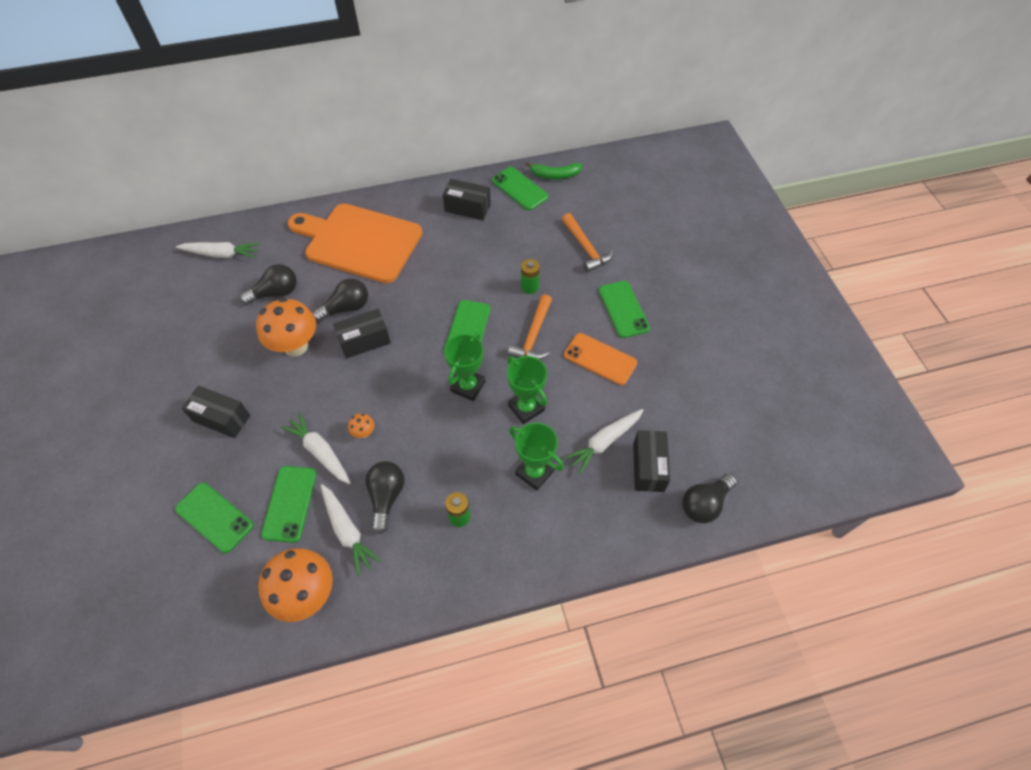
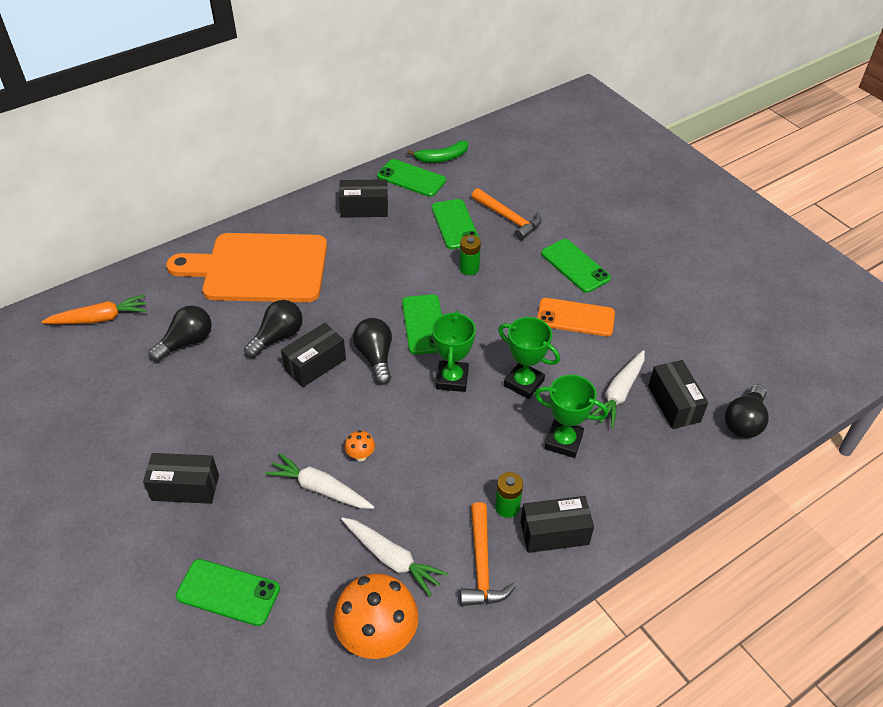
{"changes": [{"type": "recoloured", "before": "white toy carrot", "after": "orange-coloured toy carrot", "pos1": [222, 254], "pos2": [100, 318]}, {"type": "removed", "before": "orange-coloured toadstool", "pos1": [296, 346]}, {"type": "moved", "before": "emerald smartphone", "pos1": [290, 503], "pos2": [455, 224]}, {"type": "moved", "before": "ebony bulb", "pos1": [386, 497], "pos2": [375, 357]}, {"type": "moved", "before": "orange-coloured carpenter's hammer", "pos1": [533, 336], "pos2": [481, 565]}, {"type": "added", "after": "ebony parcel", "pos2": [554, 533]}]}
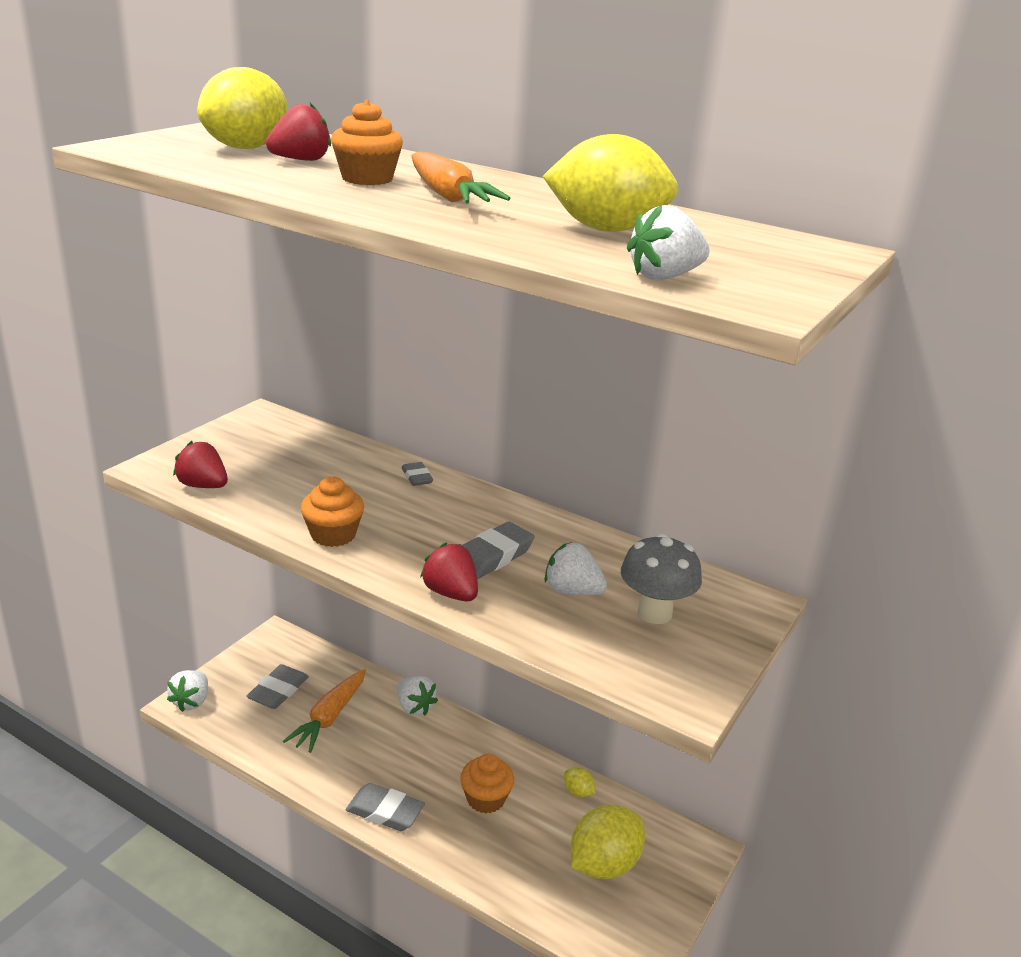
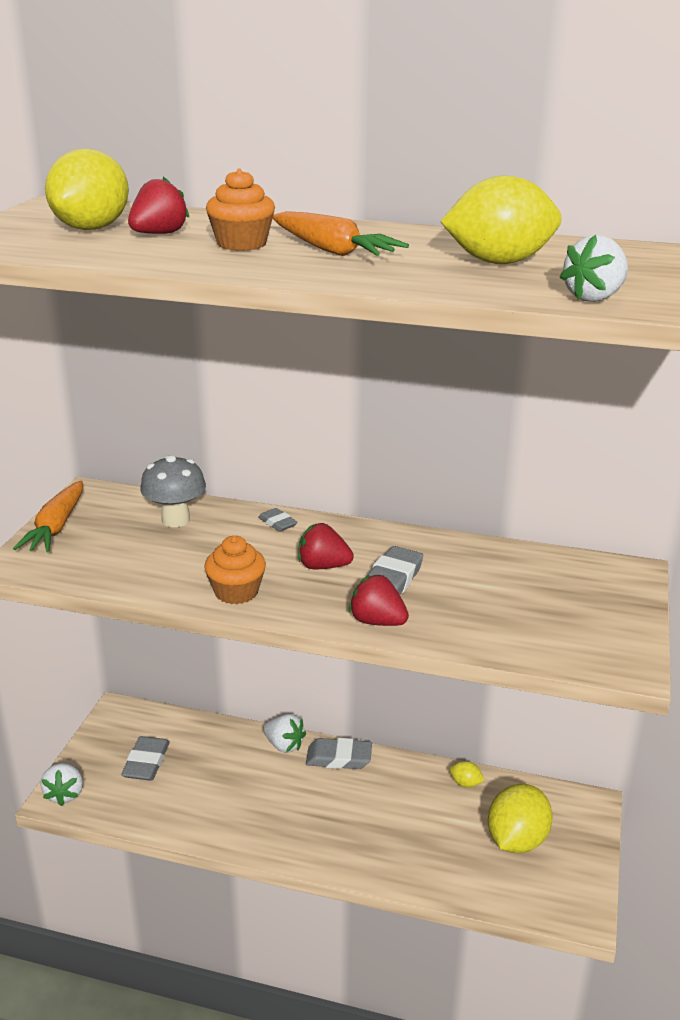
{"changes": [{"type": "moved", "before": "red berry", "pos1": [203, 486], "pos2": [323, 566]}, {"type": "moved", "before": "orange-coloured toy carrot", "pos1": [329, 717], "pos2": [56, 527]}, {"type": "moved", "before": "grey pencil eraser", "pos1": [385, 811], "pos2": [339, 758]}, {"type": "removed", "before": "orange-coloured cupcake", "pos1": [485, 798]}, {"type": "removed", "before": "white berry", "pos1": [572, 591]}, {"type": "moved", "before": "grey toadstool", "pos1": [654, 613], "pos2": [175, 520]}]}
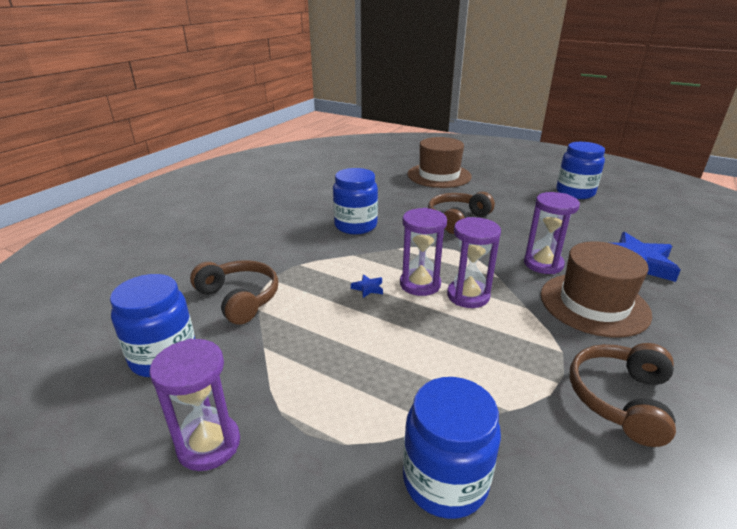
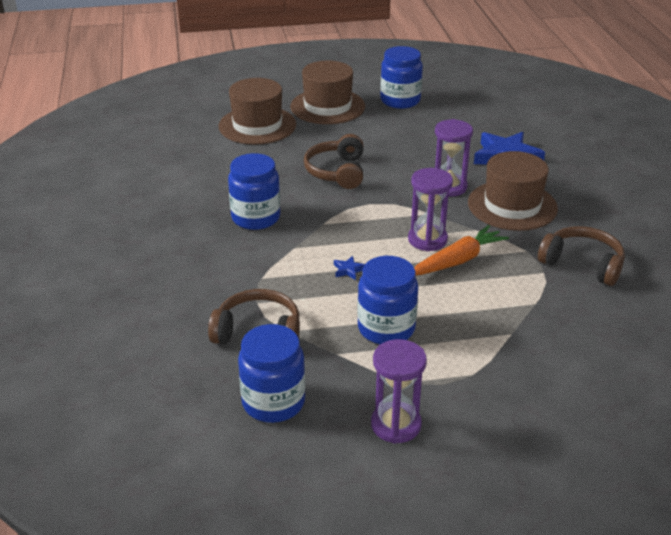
{"changes": [{"type": "removed", "before": "violet hourglass", "pos1": [420, 284]}, {"type": "moved", "before": "blue jam jar", "pos1": [445, 480], "pos2": [386, 328]}, {"type": "turned", "before": "russet headphones", "pos1": [620, 399], "pos2": [582, 264], "turn": 135}, {"type": "added", "after": "russet top hat", "pos2": [327, 106]}, {"type": "added", "after": "orange-coloured toy carrot", "pos2": [457, 260]}]}
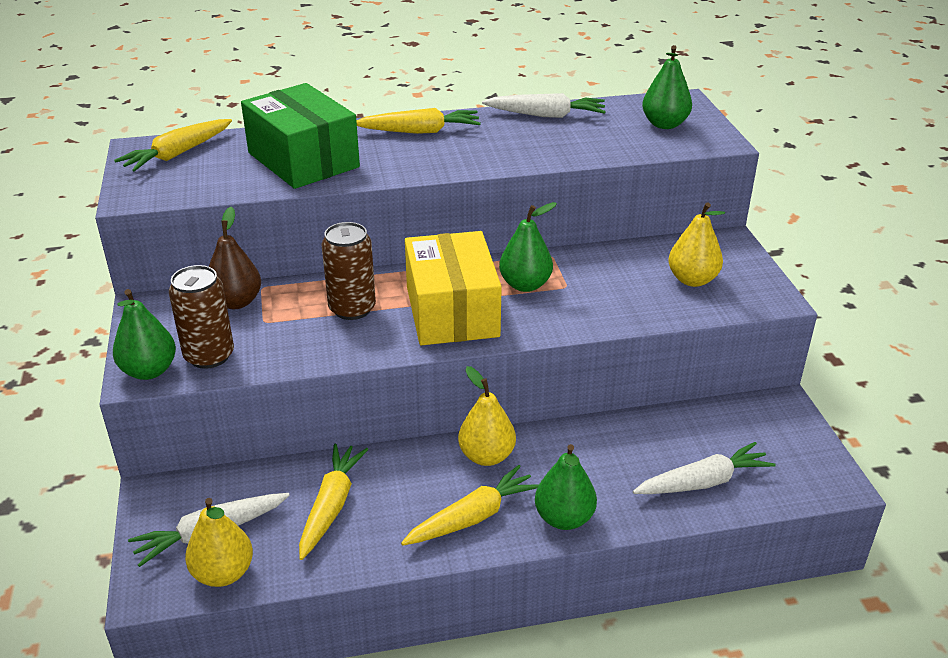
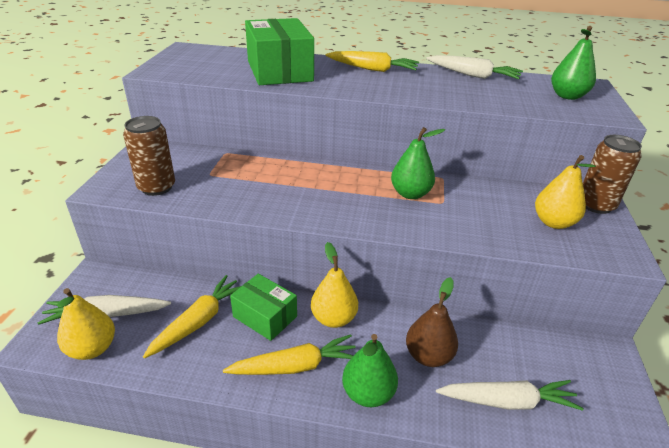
{"changes": [{"type": "removed", "before": "emerald pear fruit", "pos1": [149, 371]}, {"type": "removed", "before": "yellow toy carrot", "pos1": [178, 154]}, {"type": "moved", "before": "russet pear fruit", "pos1": [236, 302], "pos2": [428, 356]}, {"type": "moved", "before": "russet soda can", "pos1": [352, 309], "pos2": [595, 205]}, {"type": "removed", "before": "yellow parcel", "pos1": [451, 311]}, {"type": "added", "after": "emerald parcel", "pos2": [265, 316]}]}
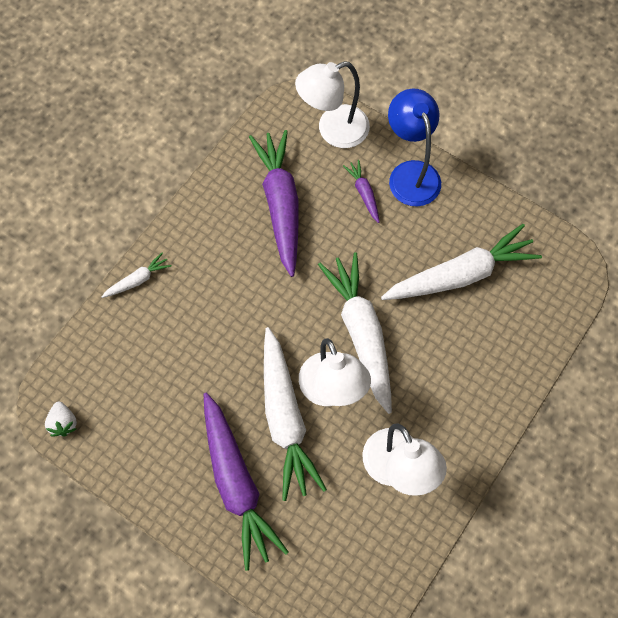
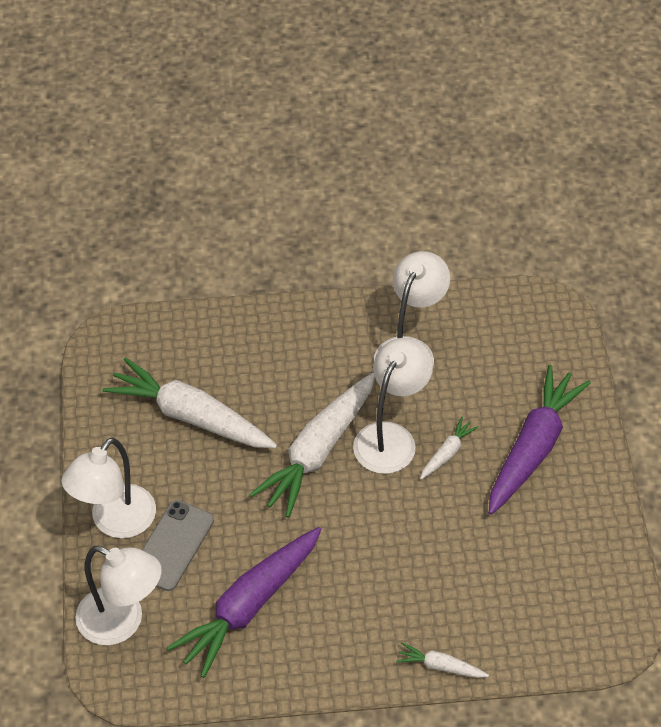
{"changes": [{"type": "removed", "before": "white berry", "pos1": [63, 423]}, {"type": "resized", "before": "white toy carrot", "pos1": [285, 418], "pos2": [447, 453], "scale": 0.45}, {"type": "replaced", "before": "violet toy carrot", "after": "grey smartphone", "pos1": [364, 193], "pos2": [173, 545]}, {"type": "recoloured", "before": "blue desk lamp", "after": "white desk lamp", "pos1": [410, 173], "pos2": [115, 522]}]}
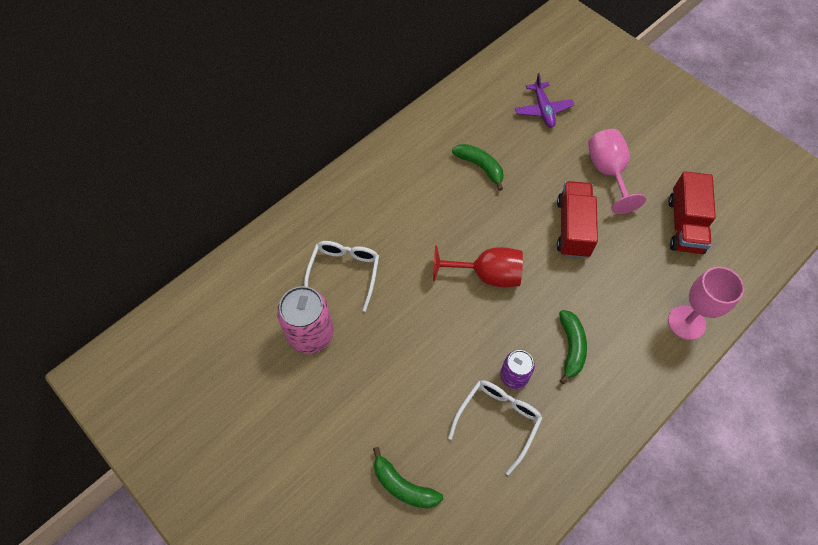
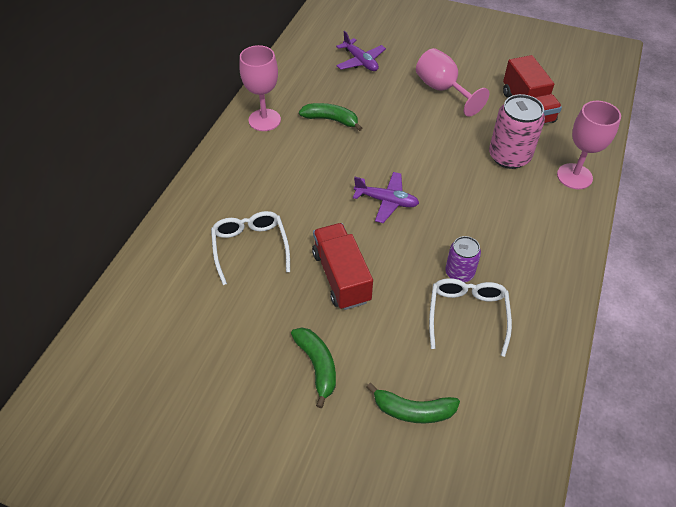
{"changes": [{"type": "moved", "before": "rosy soda can", "pos1": [310, 334], "pos2": [509, 156]}, {"type": "replaced", "before": "red goblet", "after": "violet aeroplane", "pos1": [486, 275], "pos2": [386, 201]}, {"type": "moved", "before": "red toy truck", "pos1": [573, 228], "pos2": [341, 277]}, {"type": "moved", "before": "emerald banana", "pos1": [571, 347], "pos2": [317, 366]}, {"type": "added", "after": "rosy goblet", "pos2": [264, 120]}]}
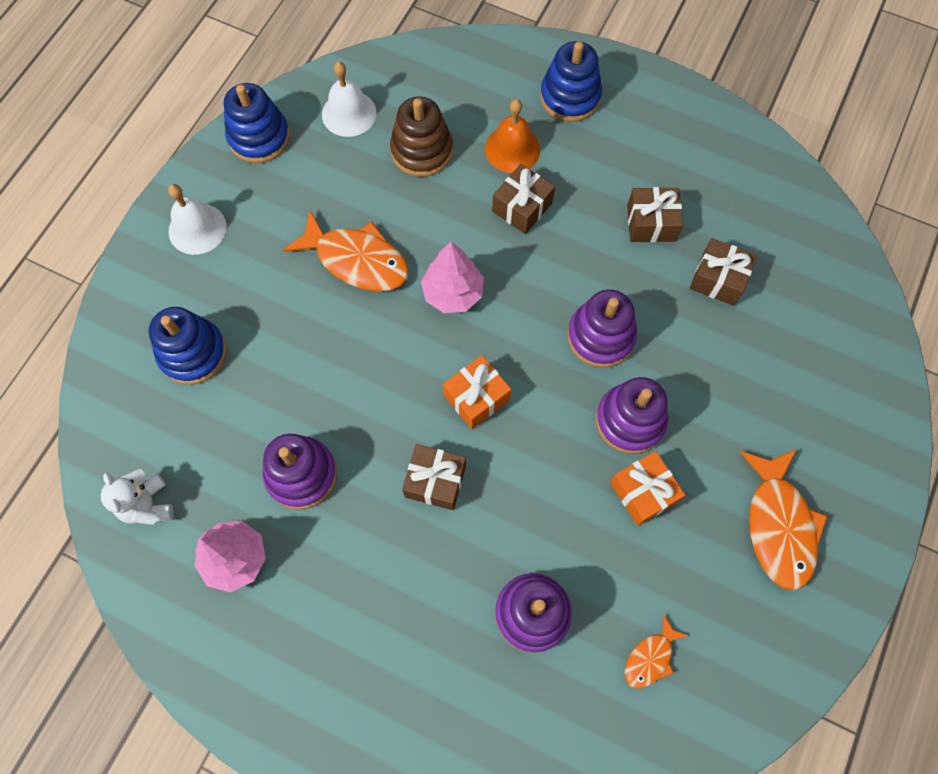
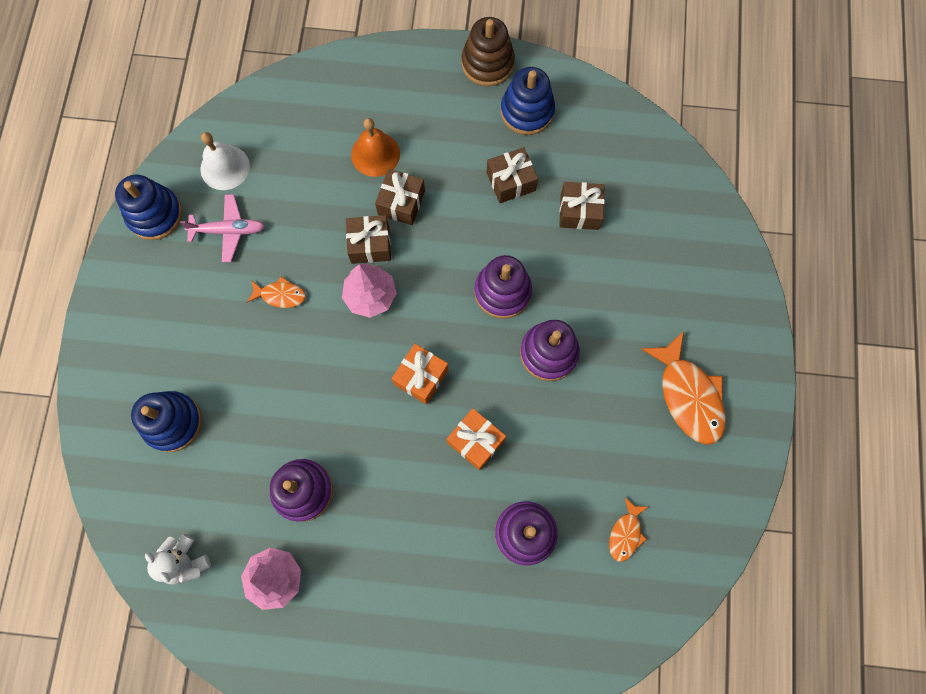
{"changes": [{"type": "removed", "before": "white bell", "pos1": [197, 228]}, {"type": "resized", "before": "orange-coloured toy fish", "pos1": [357, 260], "pos2": [280, 295], "scale": 0.52}, {"type": "moved", "before": "russet stacking toy", "pos1": [421, 151], "pos2": [487, 63]}, {"type": "moved", "before": "russet wrapped gift", "pos1": [435, 481], "pos2": [370, 245]}, {"type": "moved", "before": "blue stacking toy", "pos1": [570, 97], "pos2": [527, 111]}, {"type": "moved", "before": "orange-coloured wrapped gift", "pos1": [643, 492], "pos2": [475, 441]}, {"type": "added", "after": "rosy aeroplane", "pos2": [228, 230]}]}
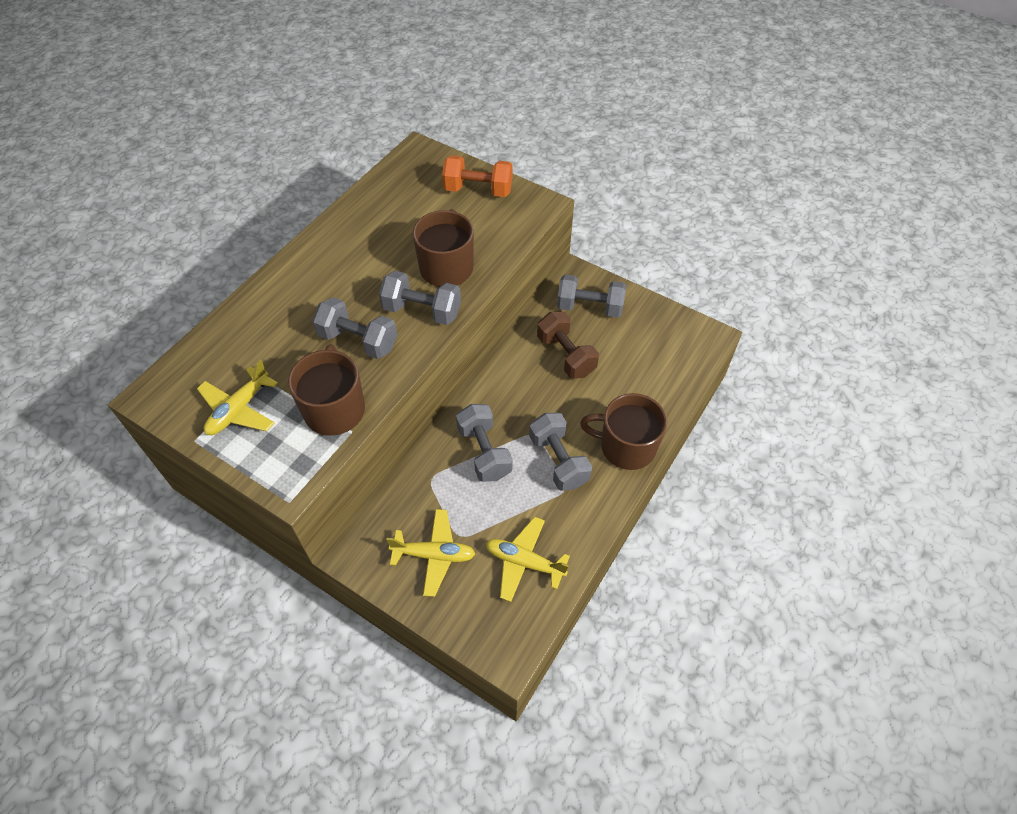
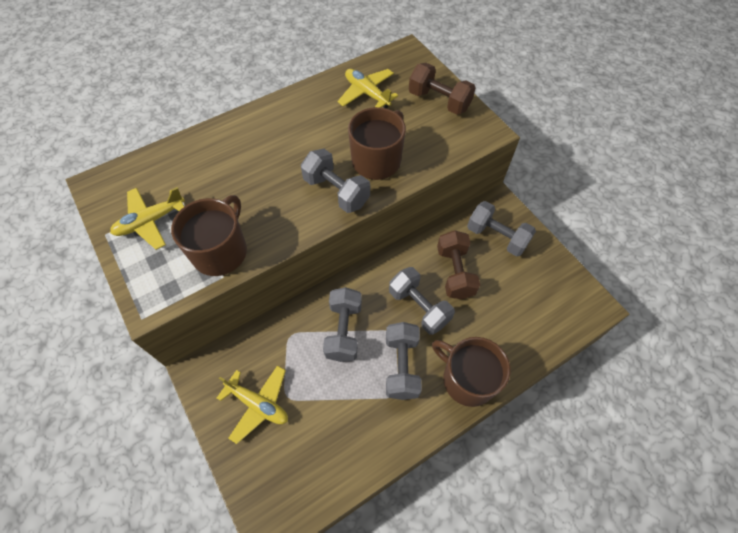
{"changes": [{"type": "moved", "before": "grey free weight", "pos1": [358, 341], "pos2": [419, 307]}, {"type": "recoloured", "before": "orange-coloured free weight", "after": "russet free weight", "pos1": [478, 190], "pos2": [439, 101]}, {"type": "moved", "before": "yellow aeroplane", "pos1": [524, 562], "pos2": [367, 93]}]}
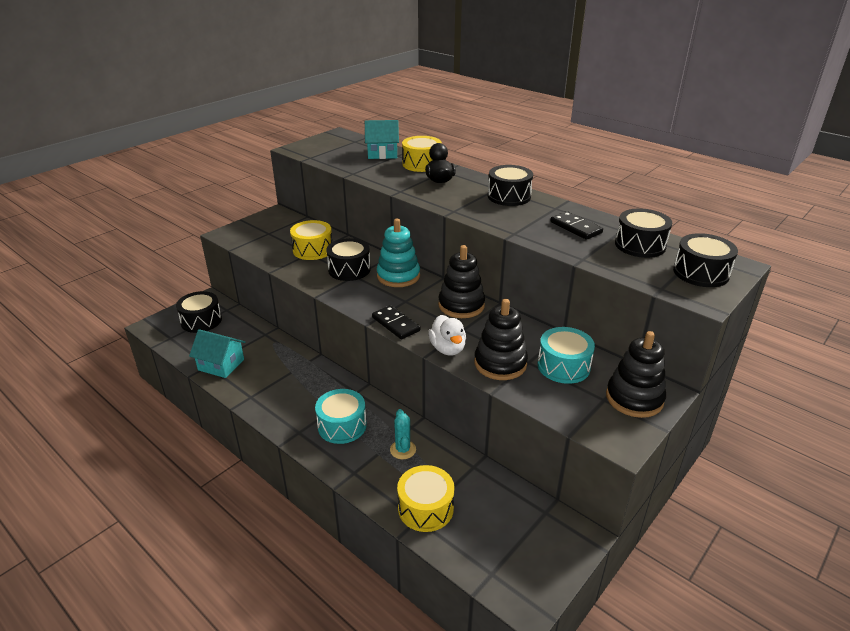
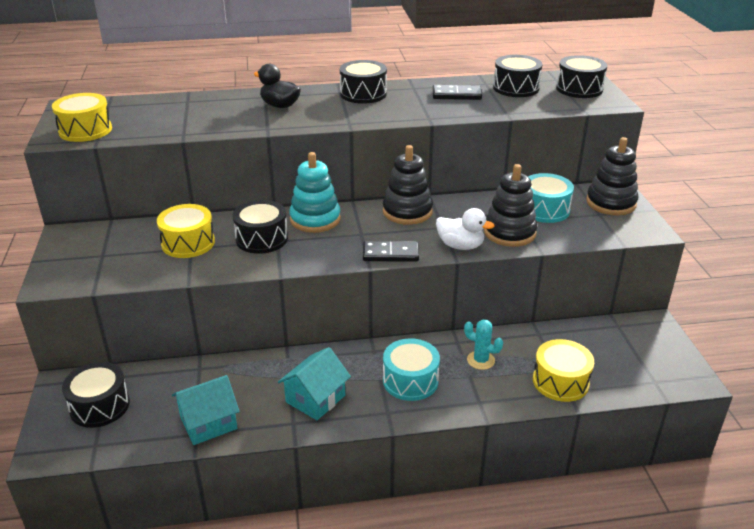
{"changes": [{"type": "moved", "before": "aqua toy house", "pos1": [382, 153], "pos2": [315, 399]}, {"type": "moved", "before": "yellow snare drum", "pos1": [421, 164], "pos2": [85, 130]}]}
